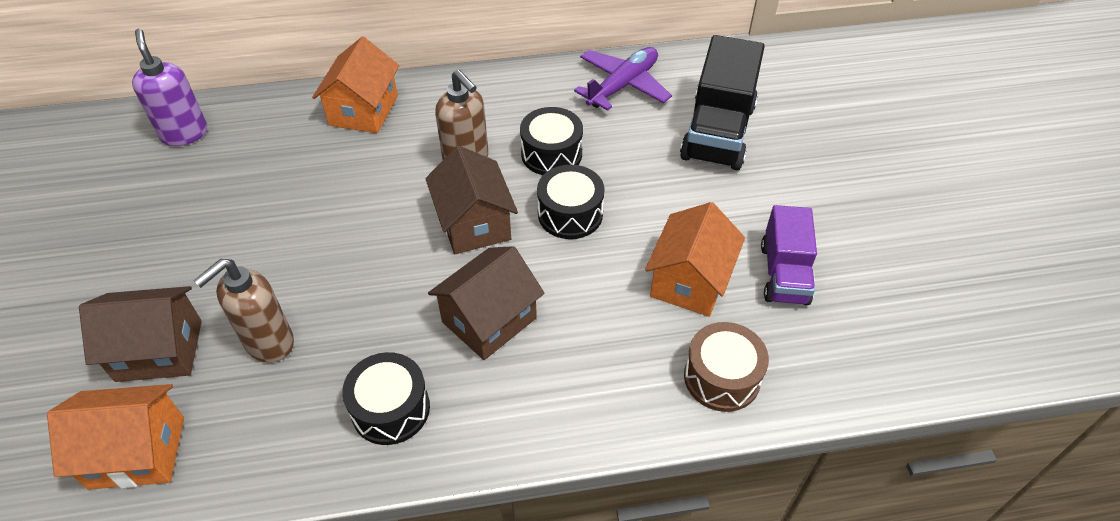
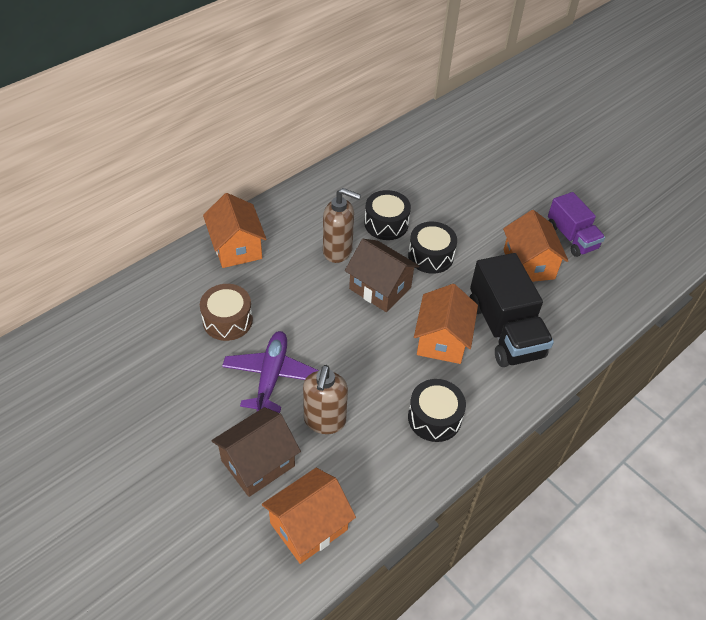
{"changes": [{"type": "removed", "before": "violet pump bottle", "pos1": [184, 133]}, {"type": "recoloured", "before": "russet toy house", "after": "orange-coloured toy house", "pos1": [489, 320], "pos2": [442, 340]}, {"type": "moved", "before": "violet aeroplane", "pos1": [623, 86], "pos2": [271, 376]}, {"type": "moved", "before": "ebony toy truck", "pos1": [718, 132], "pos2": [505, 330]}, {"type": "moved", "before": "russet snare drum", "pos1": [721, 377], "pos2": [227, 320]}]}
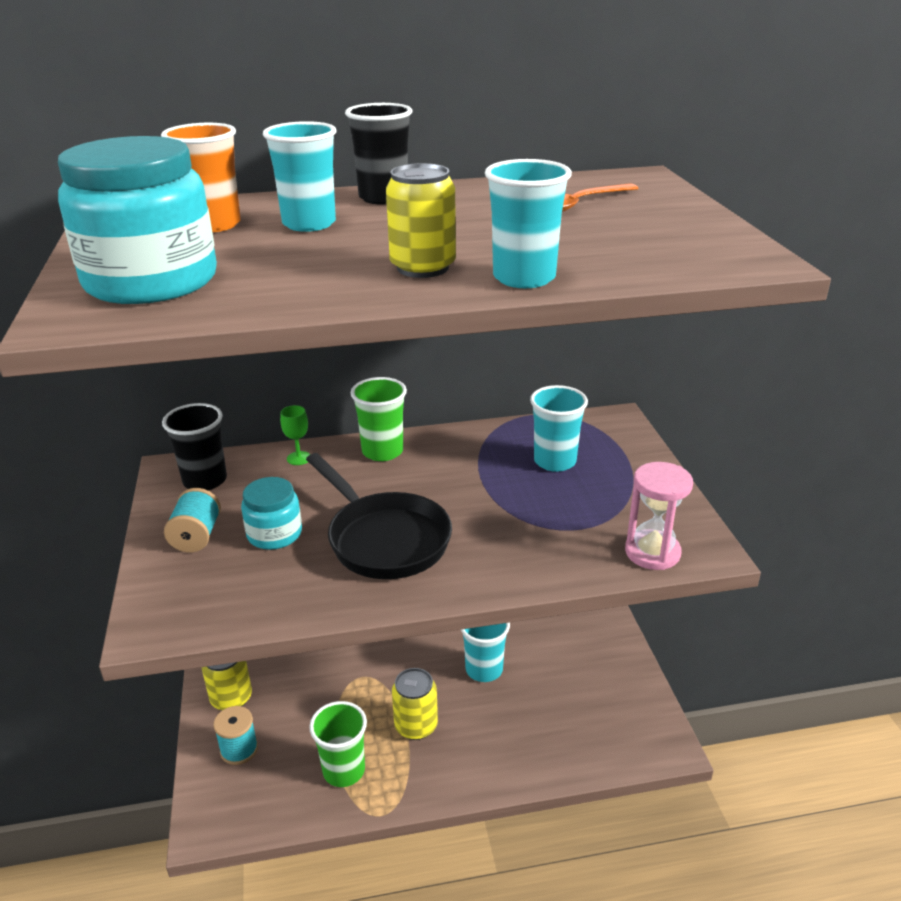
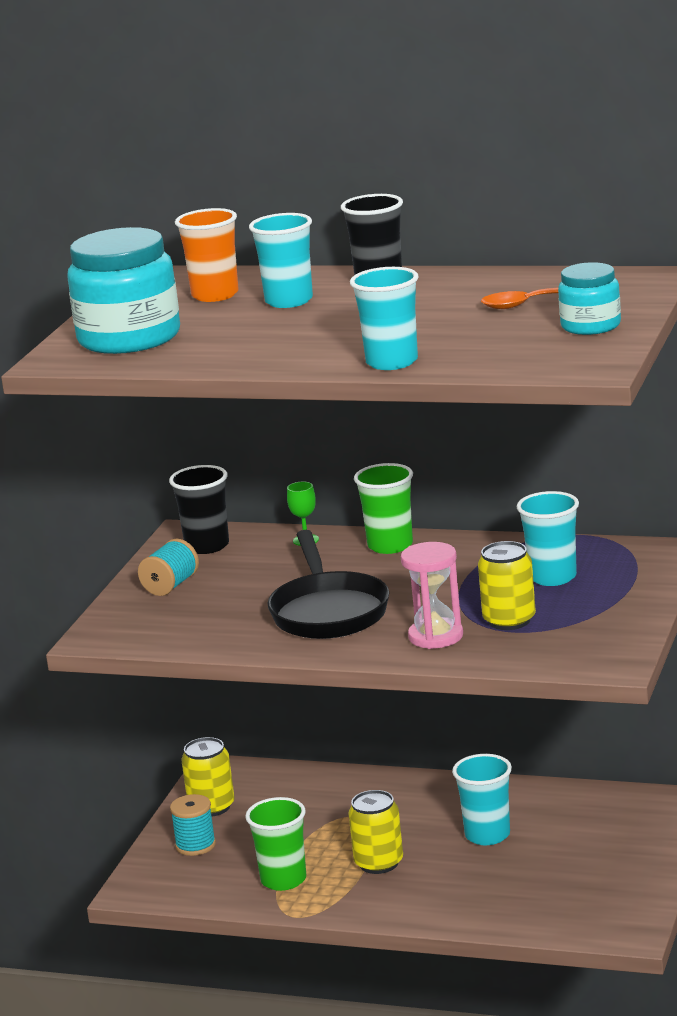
{"changes": [{"type": "moved", "before": "aqua jam jar", "pos1": [274, 534], "pos2": [591, 326]}, {"type": "moved", "before": "yellow soda can", "pos1": [423, 268], "pos2": [509, 620]}, {"type": "moved", "before": "rosy hourglass", "pos1": [652, 552], "pos2": [436, 636]}]}
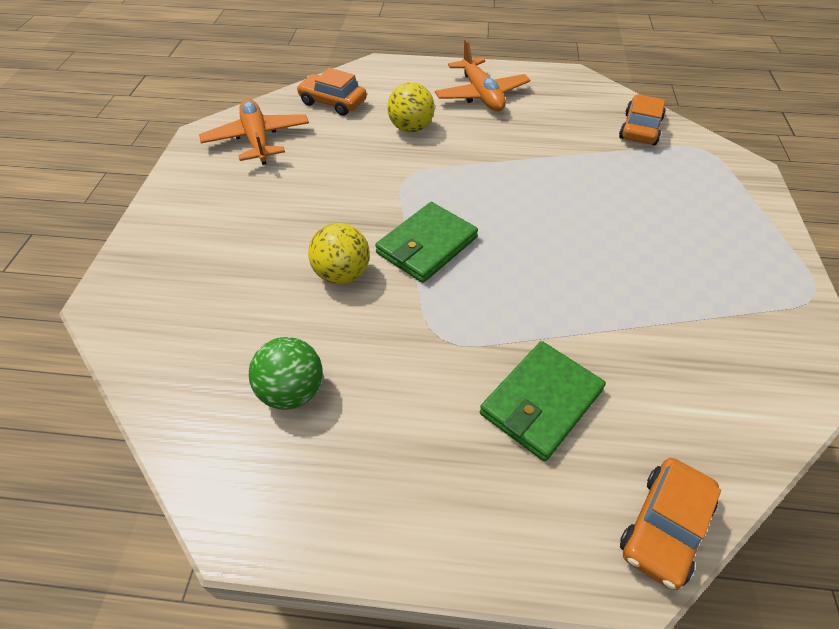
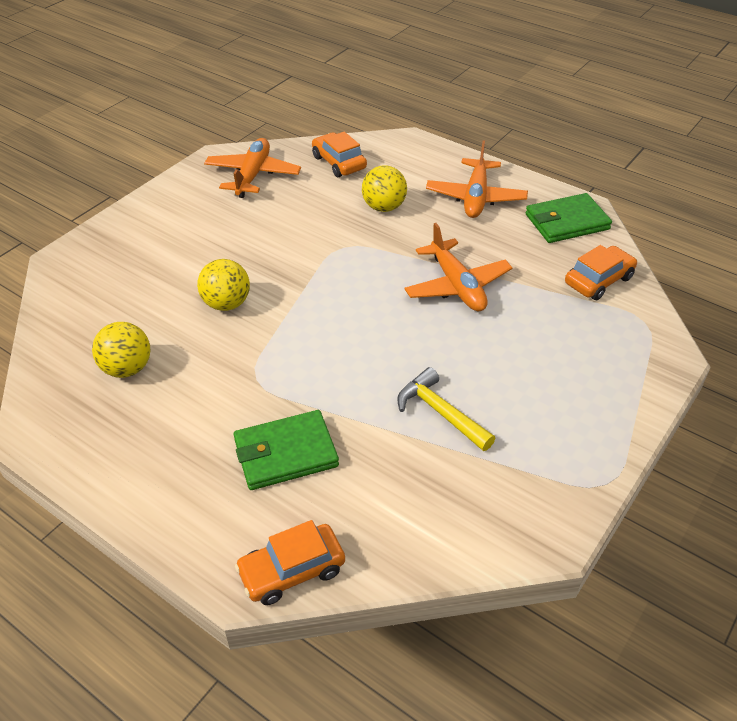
{"changes": [{"type": "recoloured", "before": "emerald sphere", "after": "yellow sphere", "pos1": [292, 391], "pos2": [127, 368]}, {"type": "moved", "before": "emerald billfold", "pos1": [426, 245], "pos2": [566, 222]}, {"type": "added", "after": "yellow carpenter's hammer", "pos2": [440, 412]}, {"type": "added", "after": "orange-coloured aeroplane", "pos2": [457, 286]}]}
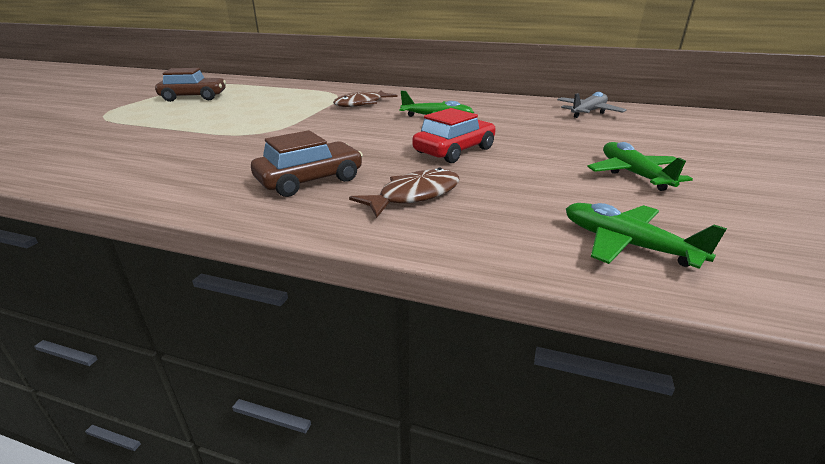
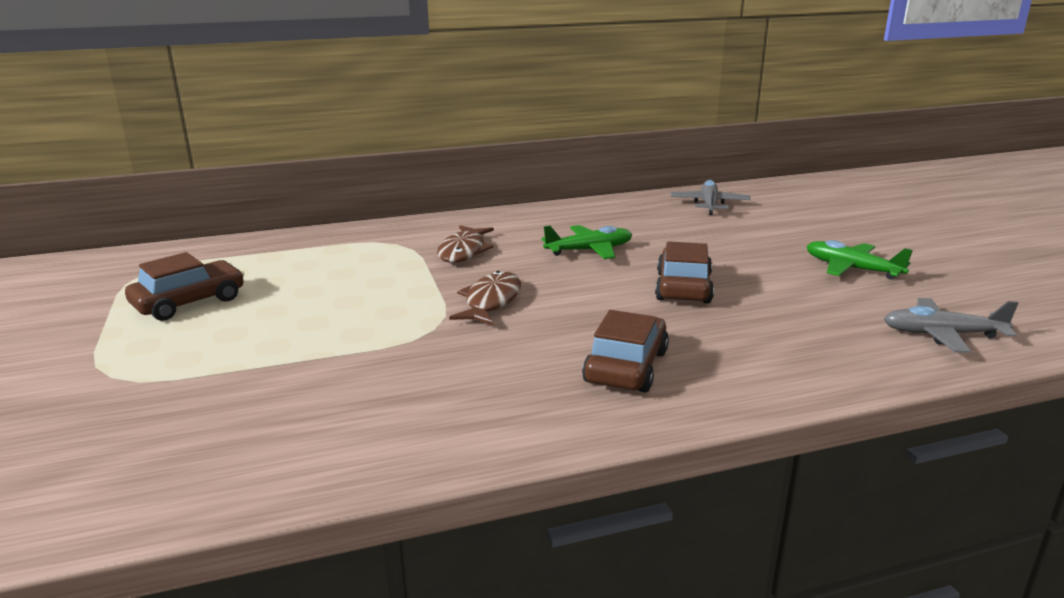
{"changes": [{"type": "moved", "before": "russet toy fish", "pos1": [414, 196], "pos2": [491, 301]}, {"type": "recoloured", "before": "red car", "after": "russet car", "pos1": [454, 150], "pos2": [683, 287]}, {"type": "recoloured", "before": "emerald aeroplane", "after": "grey aeroplane", "pos1": [626, 244], "pos2": [941, 334]}]}
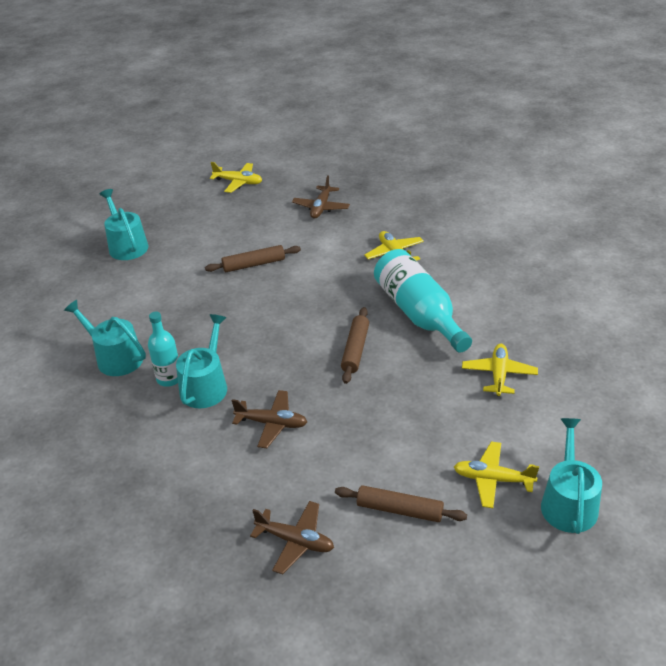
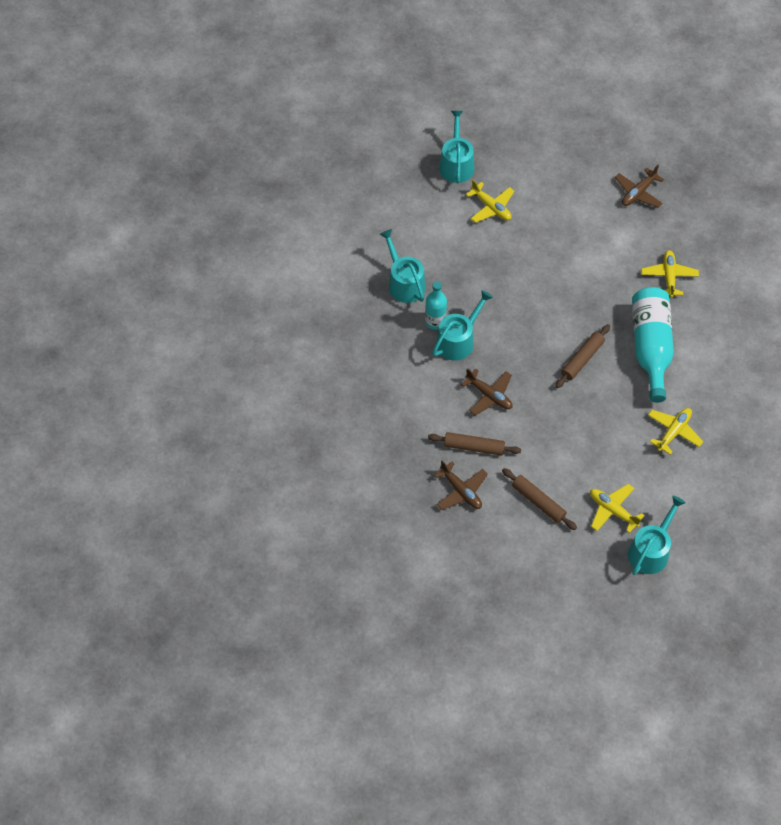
{"changes": [{"type": "moved", "before": "russet pastry roller", "pos1": [254, 264], "pos2": [474, 447]}, {"type": "moved", "before": "yellow aeroplane", "pos1": [238, 182], "pos2": [491, 207]}]}
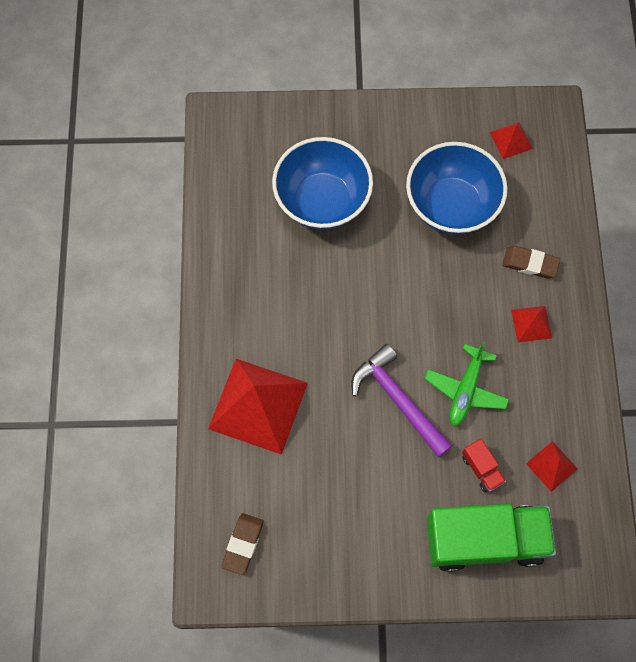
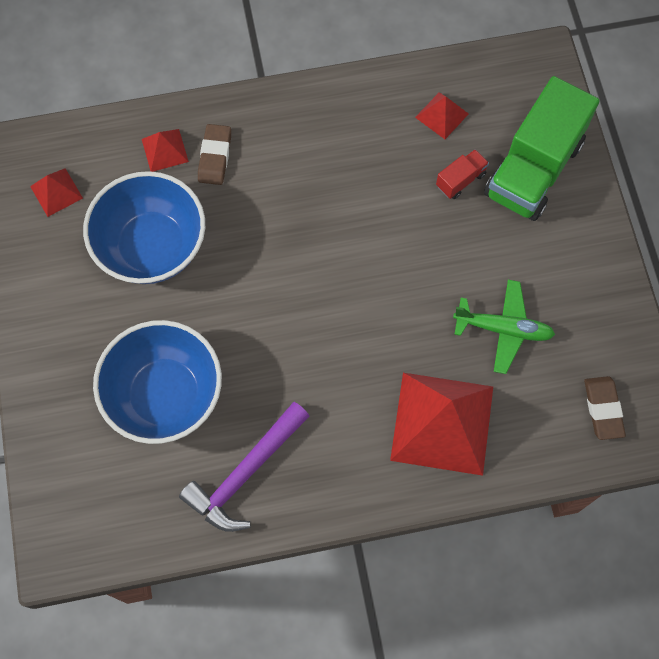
{"changes": [{"type": "turned", "before": "russet pencil eraser", "pos1": [243, 544], "pos2": [603, 409], "turn": 75}, {"type": "moved", "before": "violet carpenter's hammer", "pos1": [397, 399], "pos2": [245, 474]}, {"type": "moved", "before": "emerald aeroplane", "pos1": [465, 390], "pos2": [503, 329]}, {"type": "turned", "before": "emerald toy truck", "pos1": [484, 539], "pos2": [533, 169], "turn": -135}, {"type": "moved", "before": "red pyramid shape", "pos1": [531, 323], "pos2": [164, 150]}]}
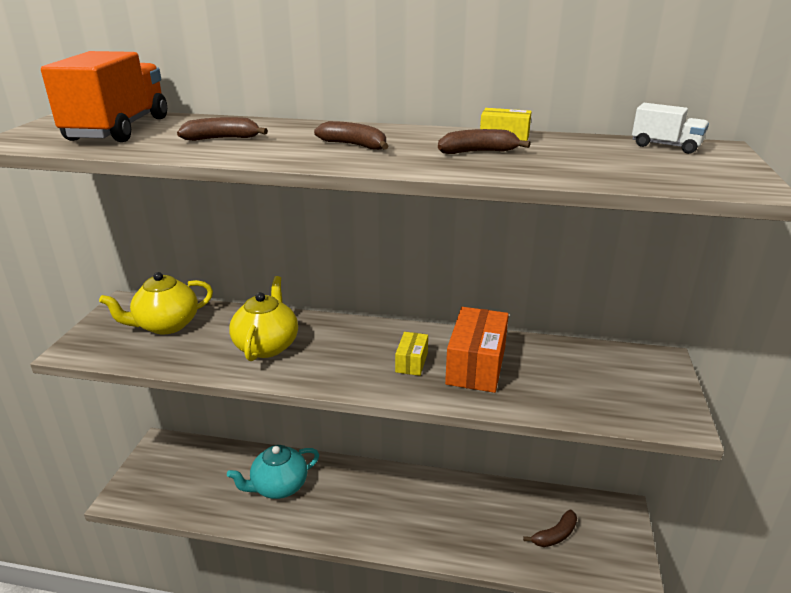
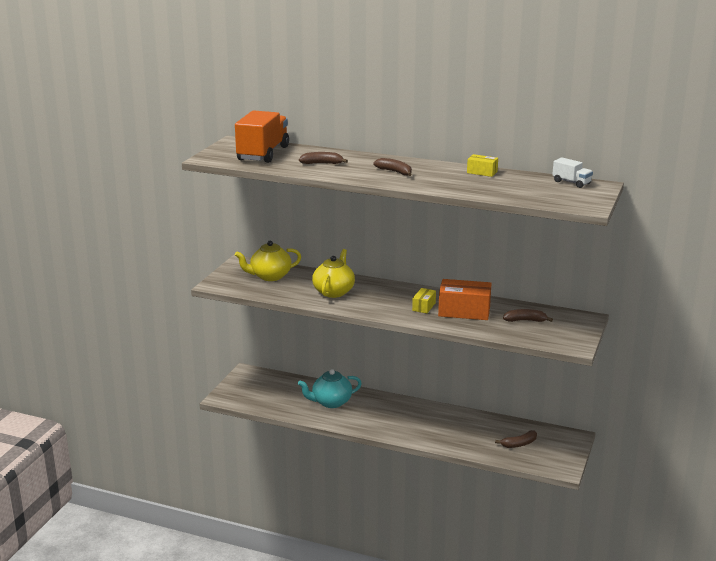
{"changes": [{"type": "moved", "before": "russet banana", "pos1": [478, 152], "pos2": [525, 320]}, {"type": "turned", "before": "orange-coloured parcel", "pos1": [476, 365], "pos2": [464, 311], "turn": 75}]}
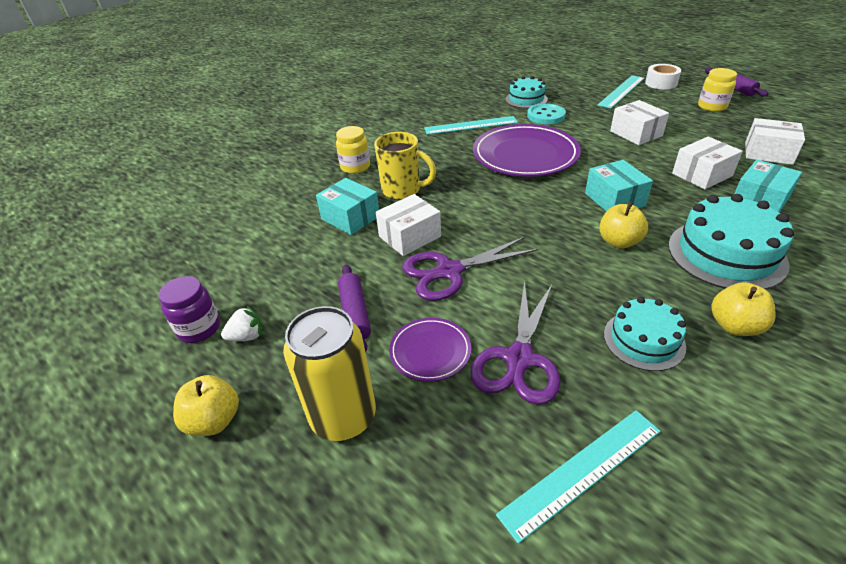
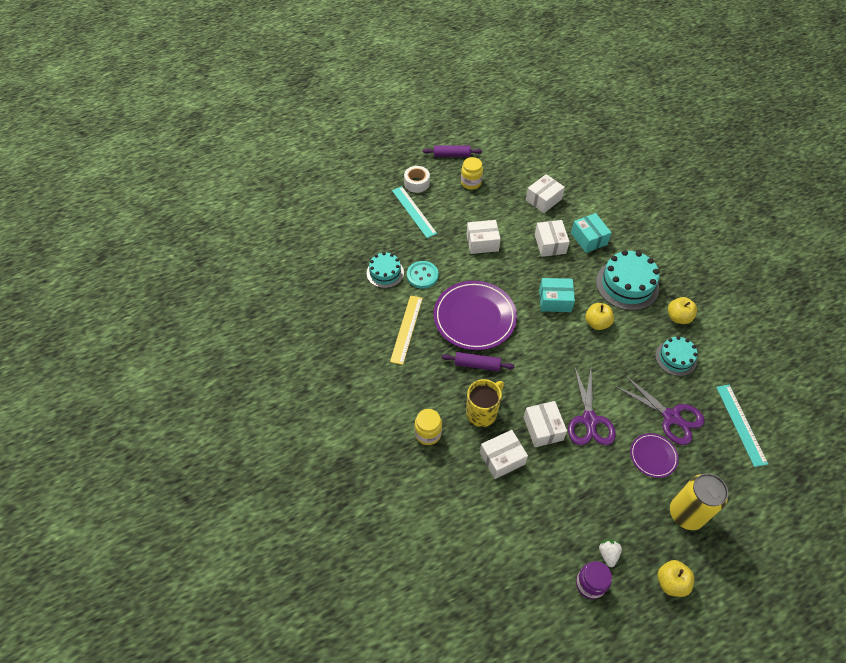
{"changes": [{"type": "recoloured", "before": "aqua parcel", "after": "white parcel", "pos1": [350, 218], "pos2": [502, 458]}, {"type": "moved", "before": "violet pastry roller", "pos1": [355, 313], "pos2": [477, 364]}, {"type": "recoloured", "before": "aqua straightedge", "after": "yellow straightedge", "pos1": [470, 125], "pos2": [406, 329]}]}
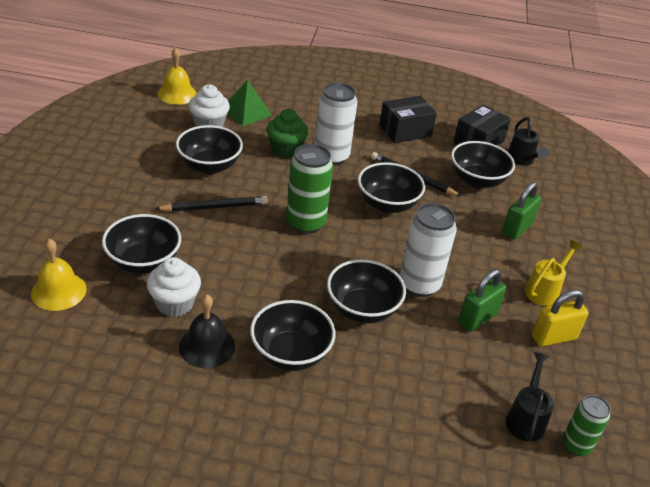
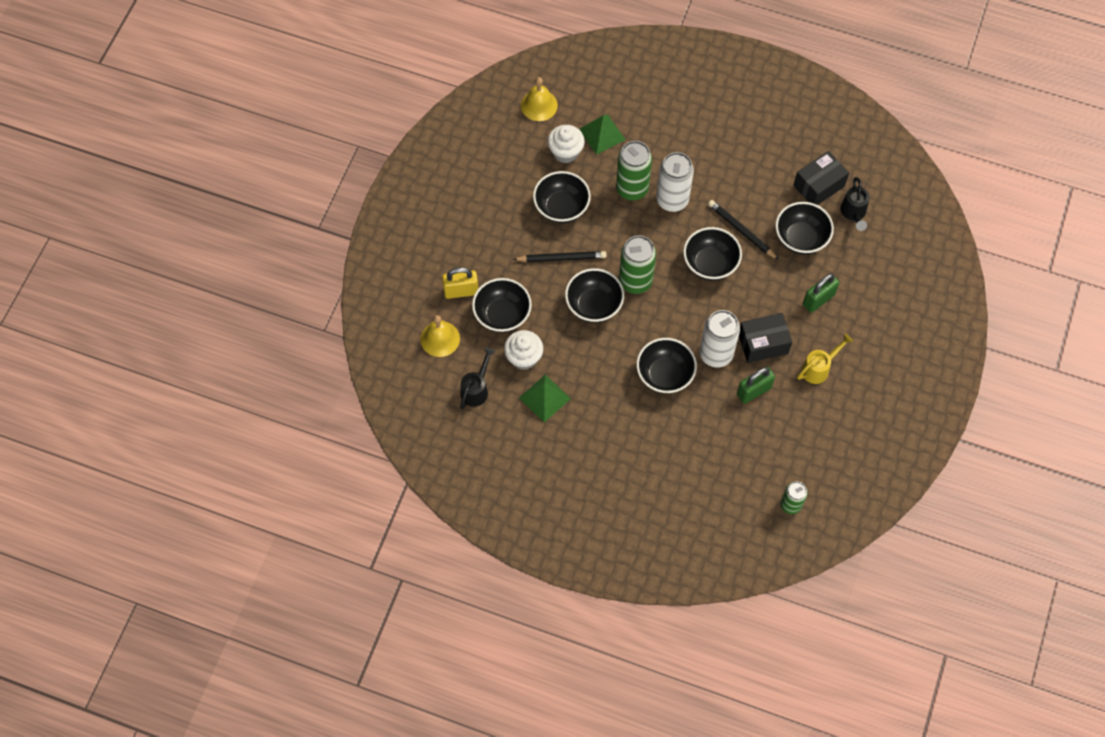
{"changes": [{"type": "replaced", "before": "ebony bell", "after": "emerald pyramid shape", "pos1": [207, 346], "pos2": [544, 398]}, {"type": "moved", "before": "ebony bowl", "pos1": [290, 354], "pos2": [594, 305]}, {"type": "replaced", "before": "emerald cupcake", "after": "emerald soda can", "pos1": [286, 150], "pos2": [632, 189]}, {"type": "moved", "before": "ebony parcel", "pos1": [405, 131], "pos2": [763, 344]}, {"type": "moved", "before": "ebony watering pot", "pos1": [526, 418], "pos2": [476, 389]}, {"type": "moved", "before": "yellow lock", "pos1": [553, 337], "pos2": [461, 291]}]}
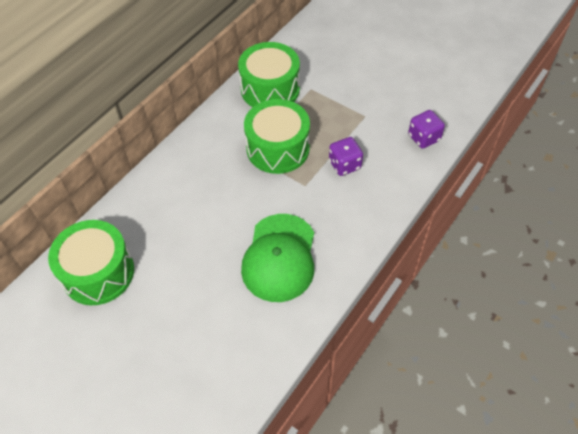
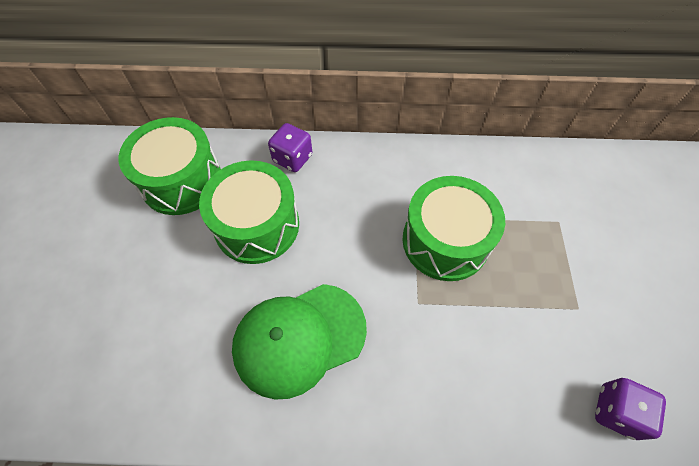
{"changes": [{"type": "moved", "before": "emerald snare drum", "pos1": [270, 89], "pos2": [257, 225]}, {"type": "moved", "before": "violet dice", "pos1": [344, 165], "pos2": [292, 158]}]}
